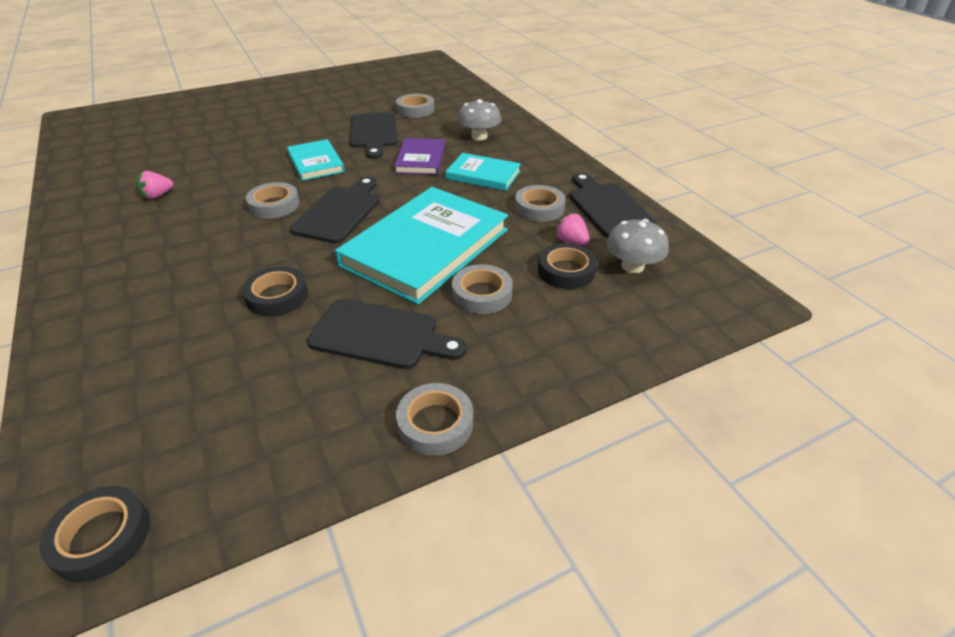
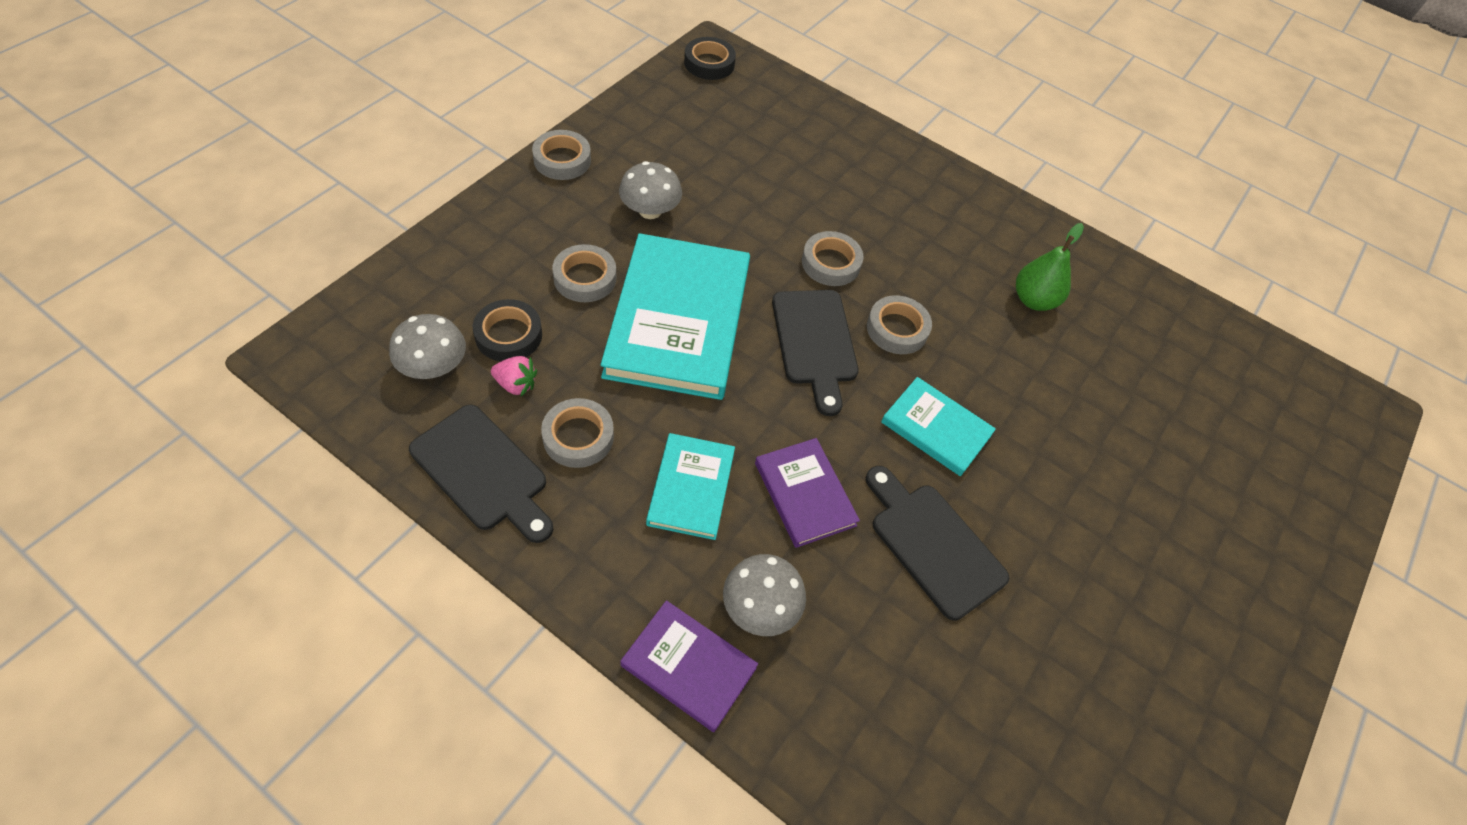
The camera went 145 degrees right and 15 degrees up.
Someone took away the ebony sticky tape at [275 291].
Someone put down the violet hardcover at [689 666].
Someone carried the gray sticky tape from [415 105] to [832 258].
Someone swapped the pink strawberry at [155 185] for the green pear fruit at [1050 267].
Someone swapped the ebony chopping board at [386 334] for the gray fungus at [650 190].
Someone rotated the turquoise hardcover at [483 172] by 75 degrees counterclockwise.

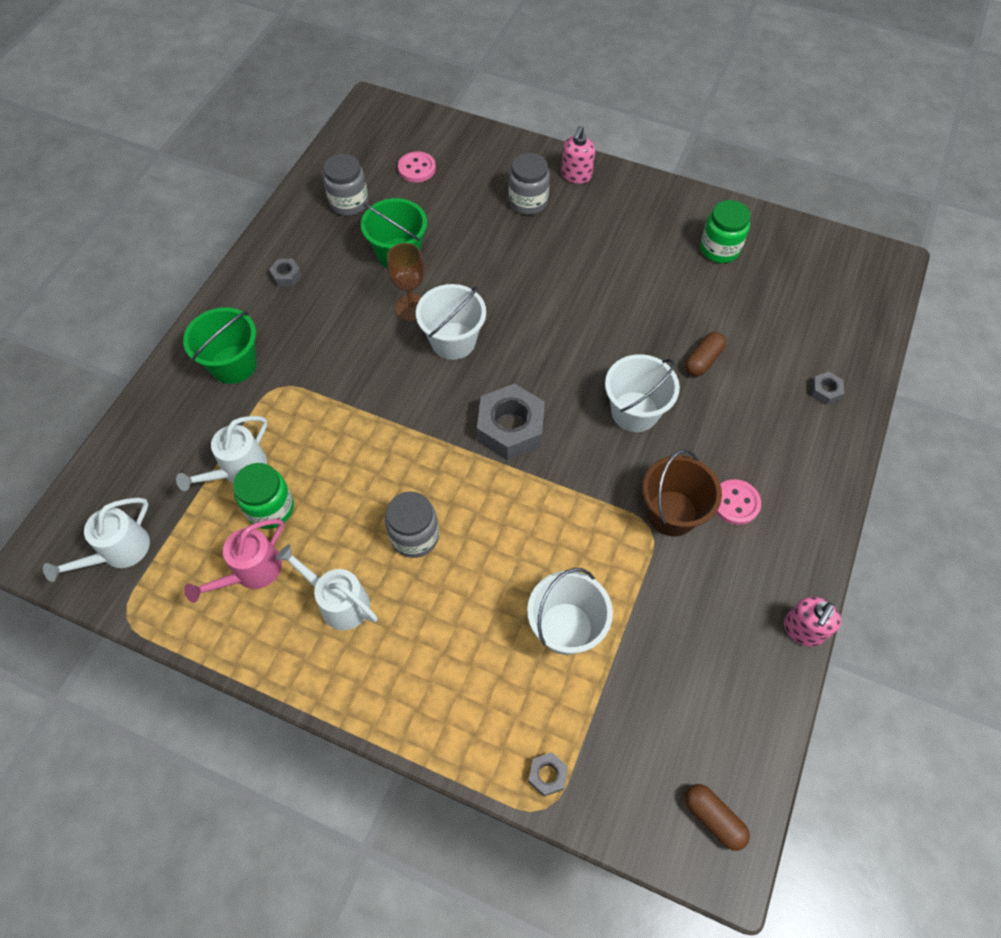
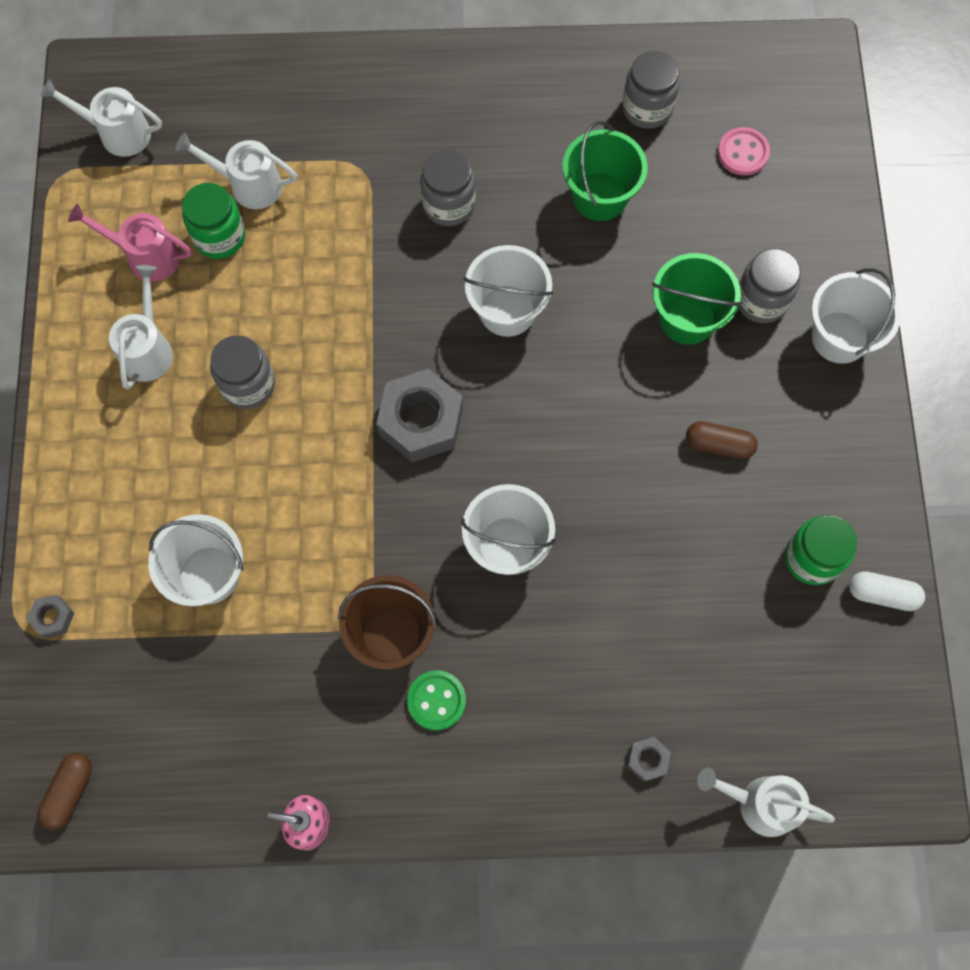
The camera went 65 degrees right and 10 degrees up.
Someone took away the gray hex nut at [285 272].
Someone took away the dark brown chalice at [406 282].
Someone put down the gray jam jar at [448 188].
Someone put down the snow-white watering pot at [766 802].
Someone put down the snow-white pill shape at [887 591].
Someone carried the green bucket from [220 345] to [696 299].
Someone carried the dark brown pill shape from [705 354] to [722 440].
Someone swapped the pink soap dispenser at [578 155] for the snow-white bucket at [856 316].
Someone repainted the pink sewing button at [738 502], which became the green sewing button at [436 700].

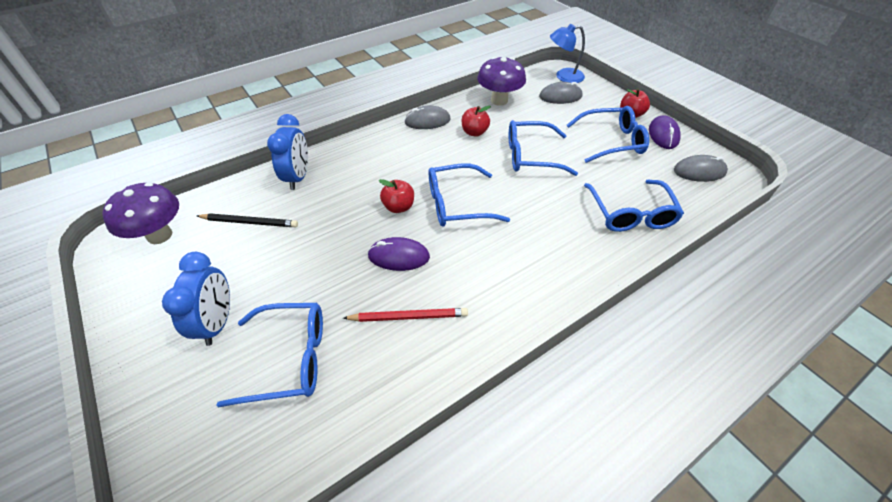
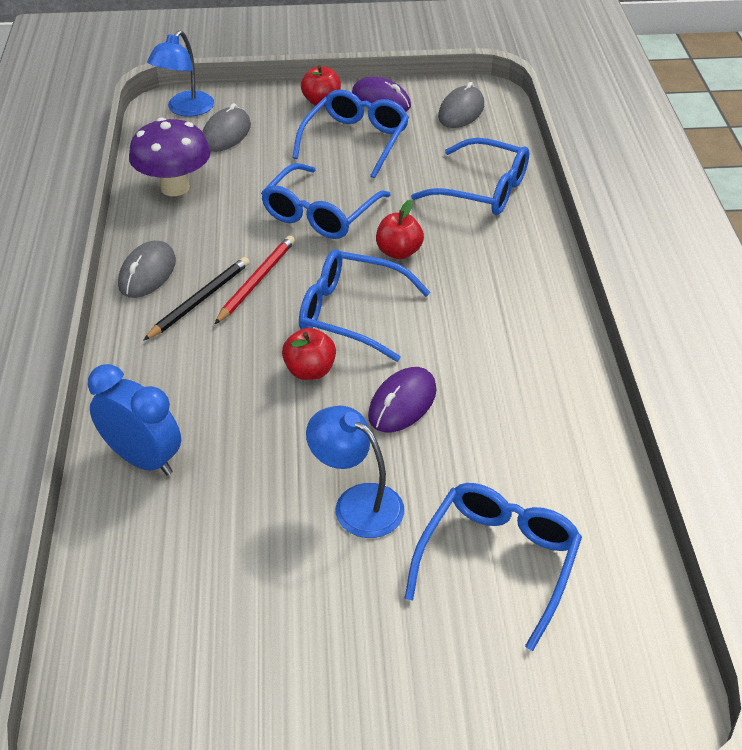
The camera went 60 degrees left and 5 degrees down.
Someone took away the violet fungus at [140 213].
Someone took away the royal blue clock at [196 299].
Someone put down the royal blue reading lamp at [355 472].
Someone carried the ebony pencil from [247 220] to [196 299].
Someone carried the scarlet pencil from [405 315] to [255 280].
Someone carried the scarlet apple fruit from [476 121] to [400 229].
Someone rotated the royal blue glasses at [469 195] by 90 degrees clockwise.

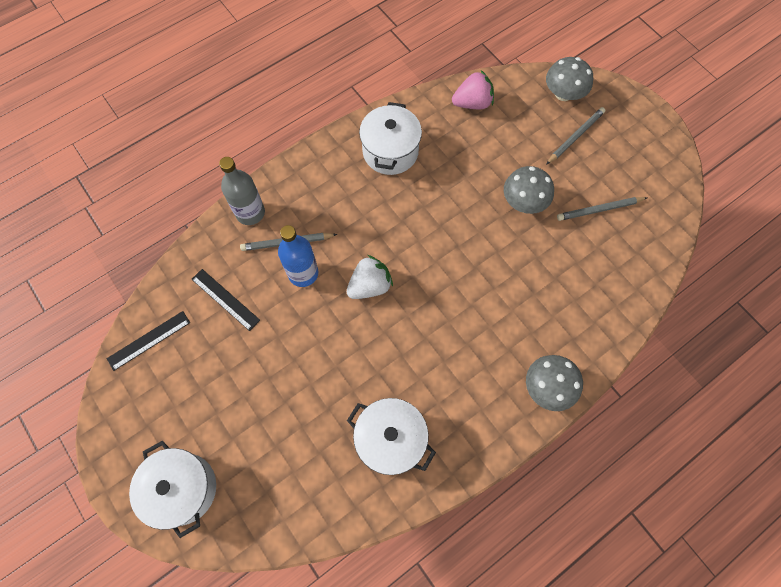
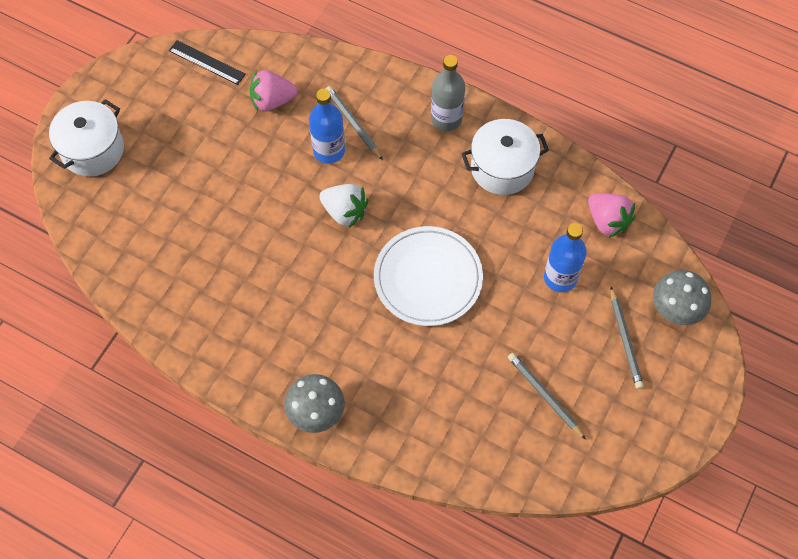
The camera went 65 degrees right and 5 degrees down.
Someone took away the snow-white stockpot at [391 436].
Someone took away the gray fungus at [529 190].
Someone put down the snow-white flat dish at [428 276].
Someone put down the royal blue drink bottle at [565 257].
Someone carried the gray drink bottle from [242 191] to [448 93].
Someone swapped the ebony ruler at [226 300] for the pink strawberry at [273 90].
Someone rotated the gray pencil at [575 136] by 60 degrees clockwise.

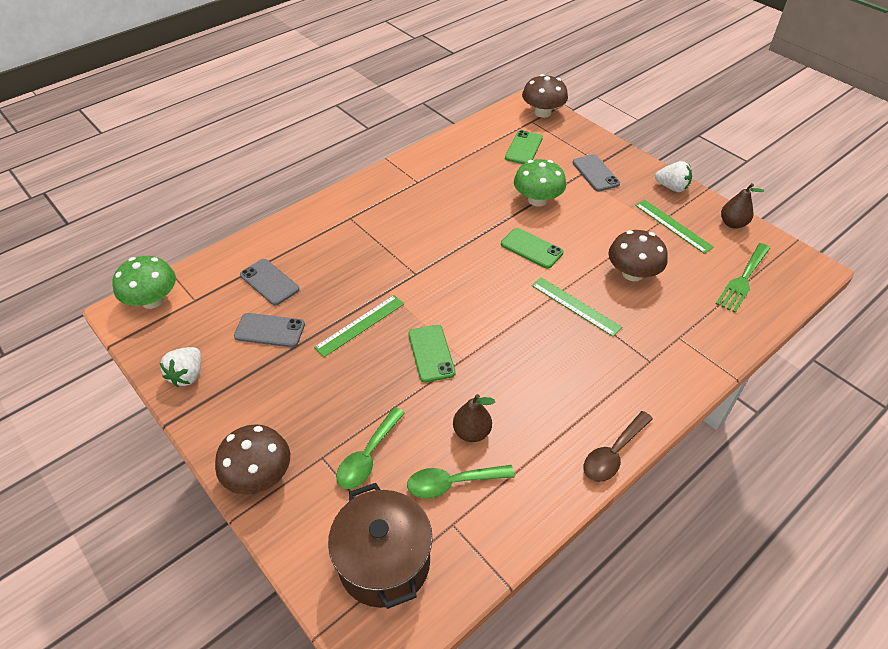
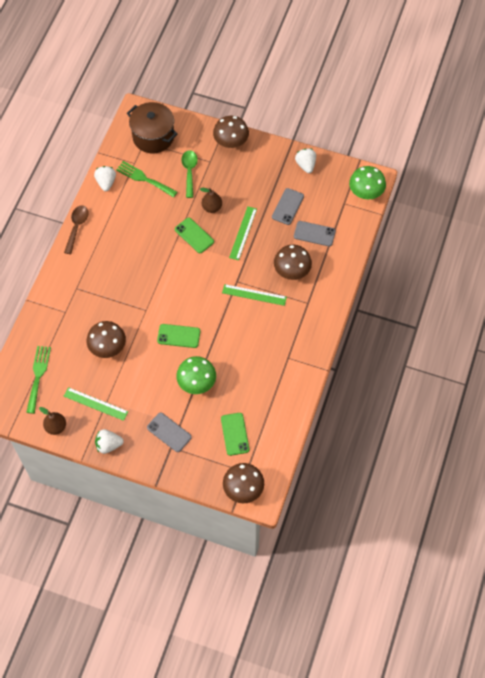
The camera went 150 degrees right and 15 degrees up.
Someone put down the snow-white strawberry at [105 178].
Someone put down the dark brown fungus at [293 262].
Someone carried the dark brown pear fruit from [474 418] to [211 200].
Someone carried the green ruler from [577 307] to [254 295].
Someone swapped the green teaspoon at [461 481] for the green dinner fork at [146 179].
Someone rotated the gray phone at [269 330] by 45 degrees counterclockwise.

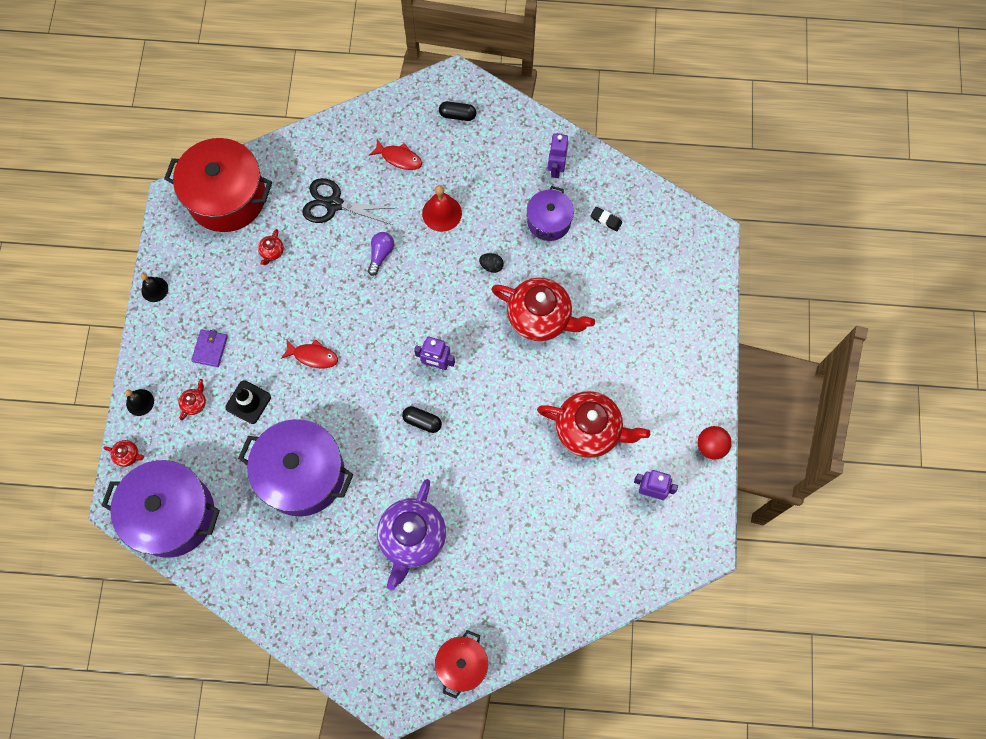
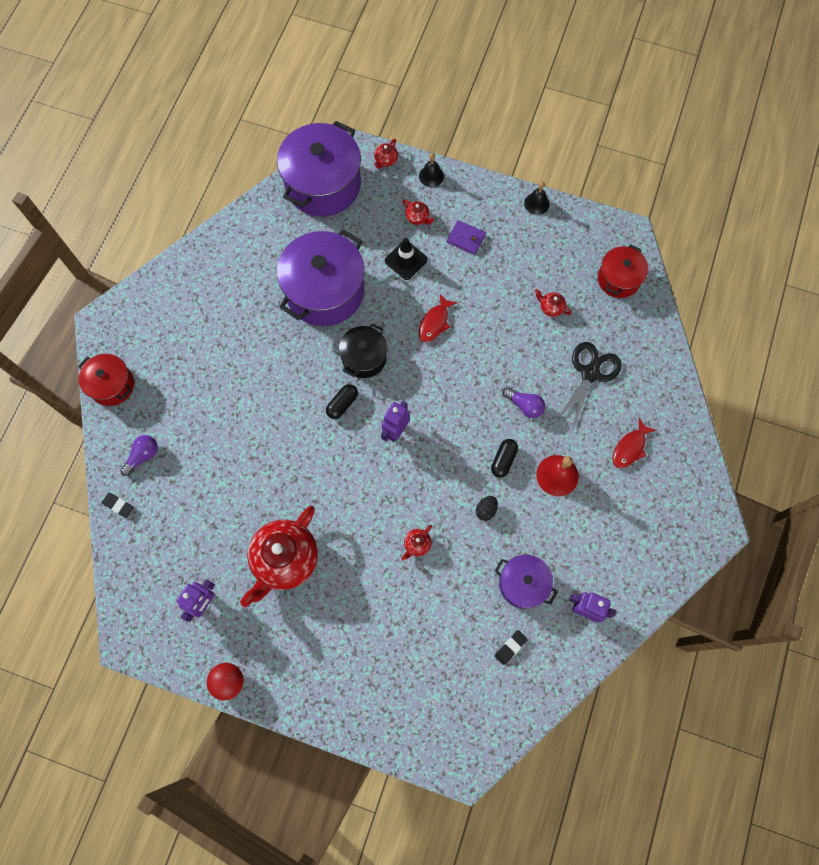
The camera went 105 degrees right and 0 degrees up.
Someone took away the violet teapot at [411 534].
Someone put down the ebony gum eraser at [118 505].
Someone put down the violet light bulb at [139 455].
Someone put down the ebony stockpot at [363 350].
Someone carried the ebony pill shape from [457 111] to [504 458].
Someone scaled the scarlet stockpot at [218 185] by 0.55.
Someone scaled the scarlet teapot at [543 309] by 0.40.

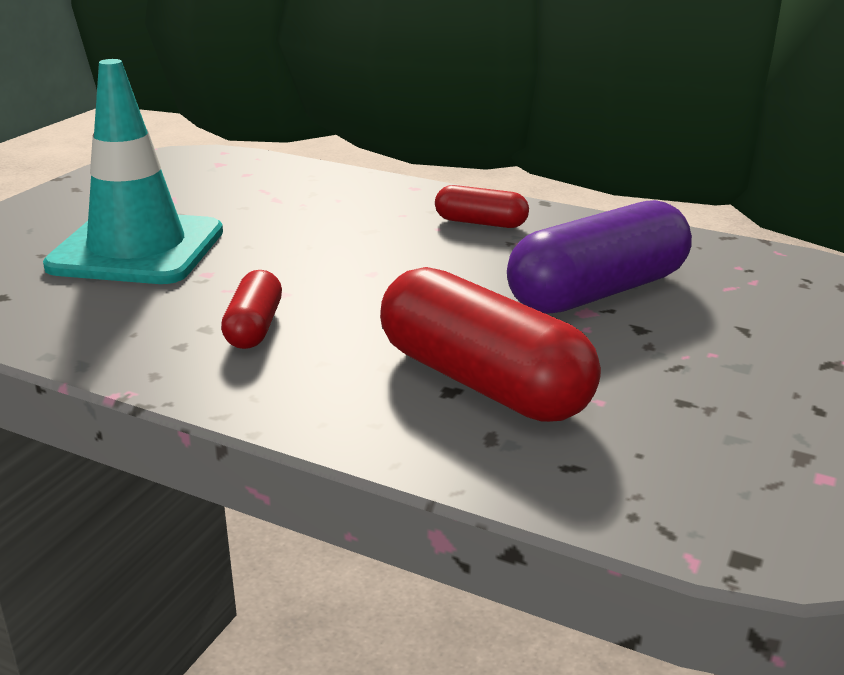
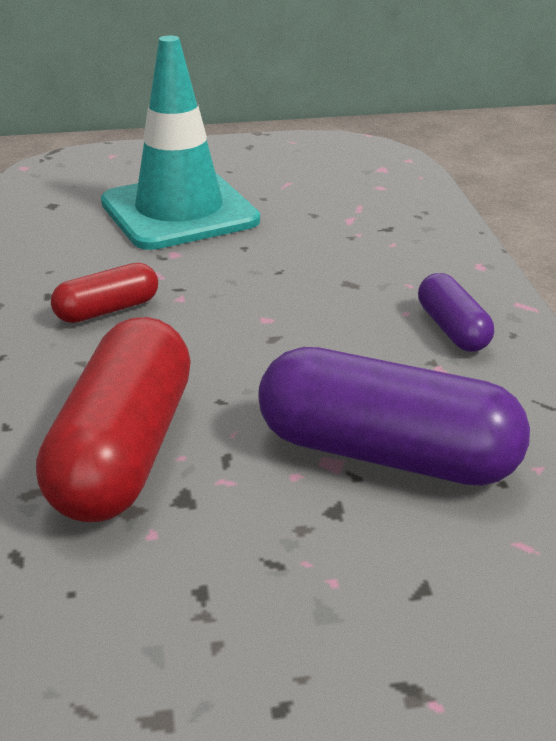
The camera went 55 degrees right and 5 degrees up.
Someone repainted the scarlet pill shape at [482 206], which became the violet pill shape at [456 312].

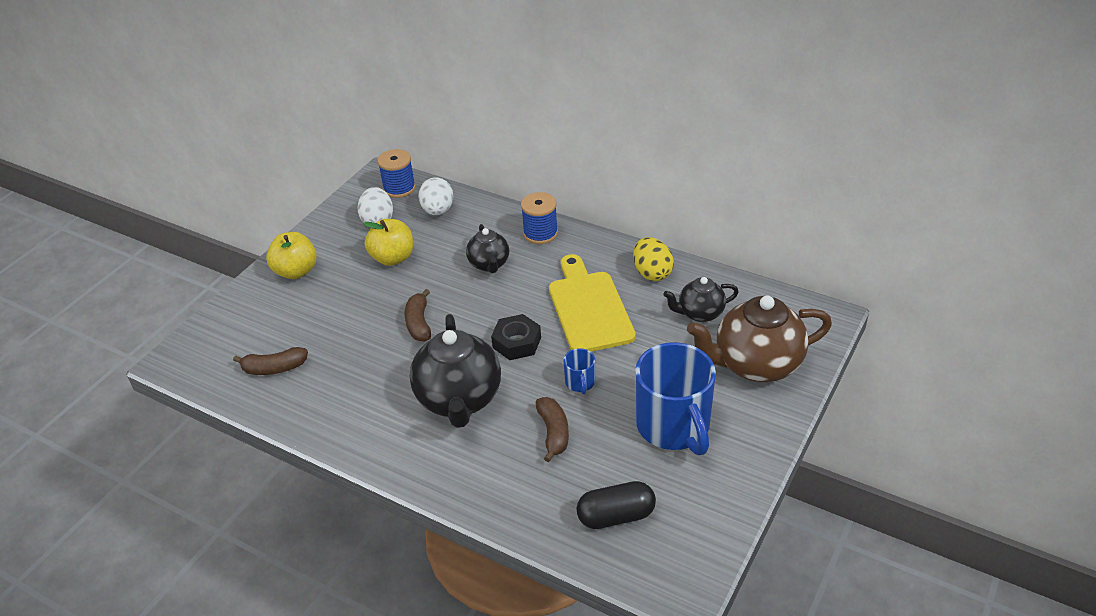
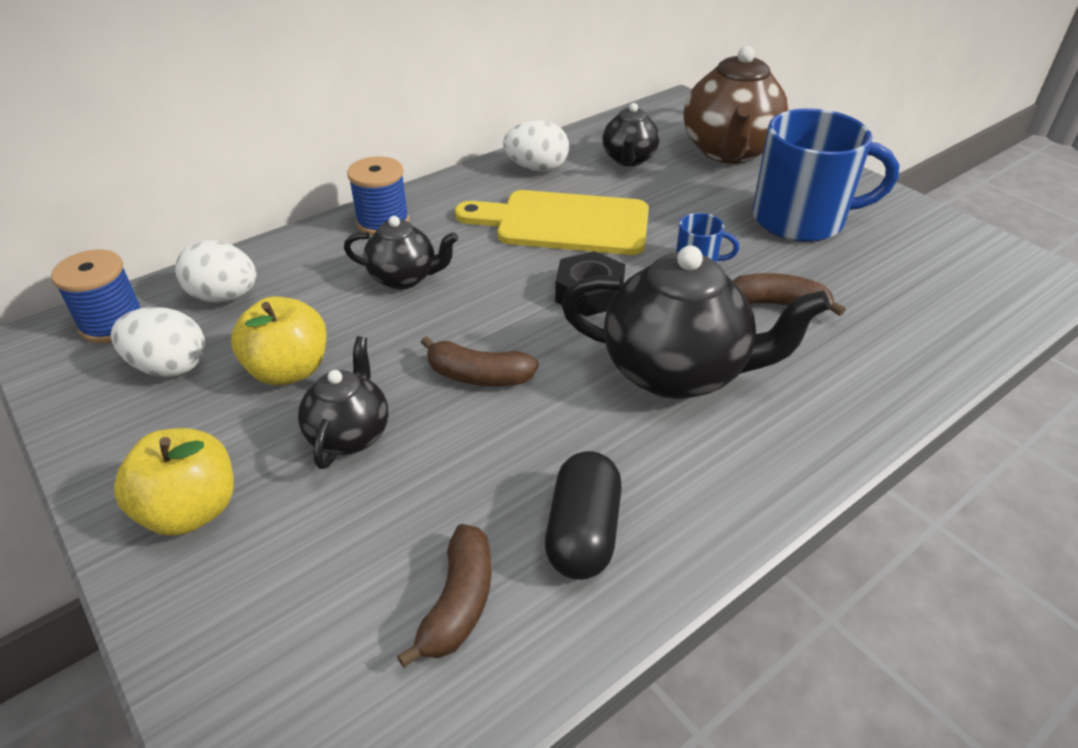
The camera went 70 degrees left and 0 degrees up.
Someone put down the ebony teapot at [343 402].
Someone carried the ebony pill shape from [616 505] to [583 515].
Someone repainted the golden egg at [653 259], which became the snow-white egg at [536 146].

